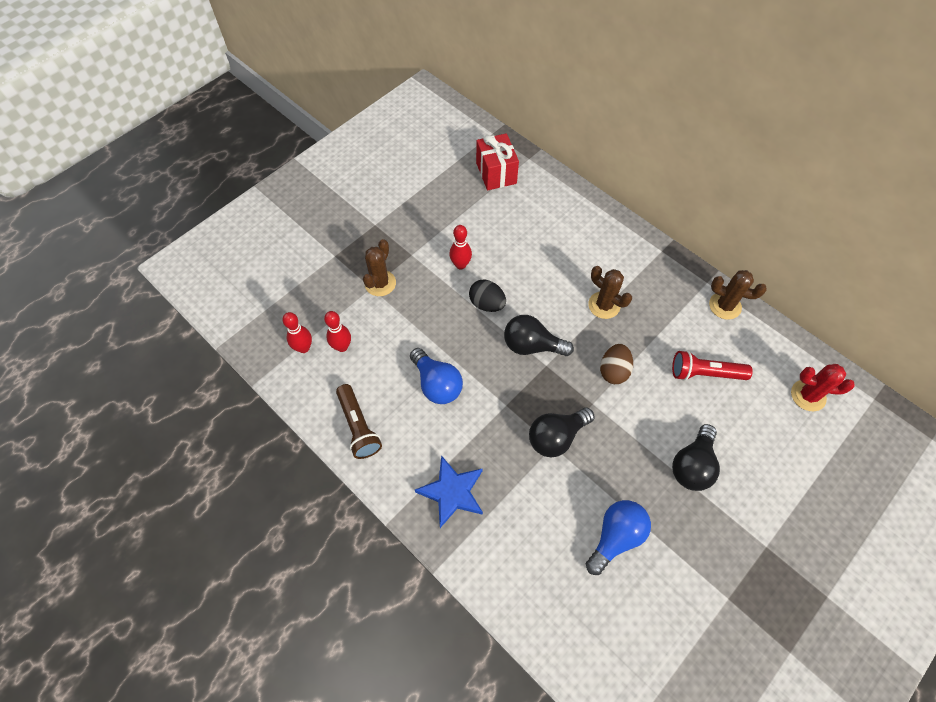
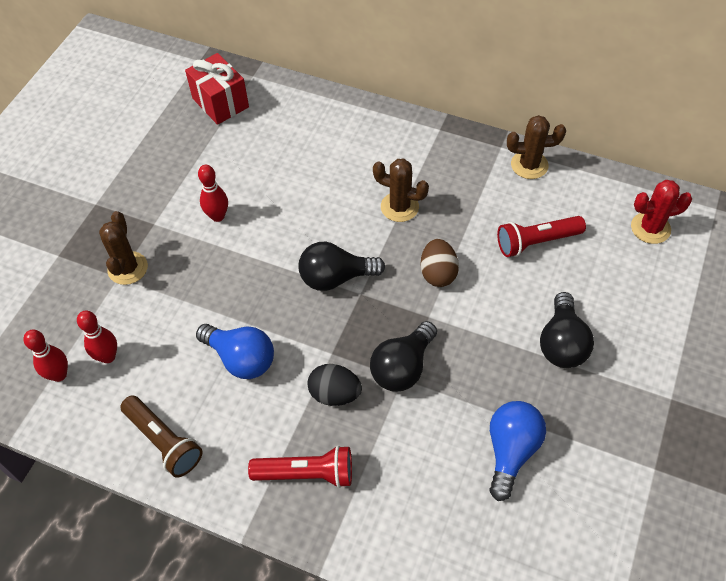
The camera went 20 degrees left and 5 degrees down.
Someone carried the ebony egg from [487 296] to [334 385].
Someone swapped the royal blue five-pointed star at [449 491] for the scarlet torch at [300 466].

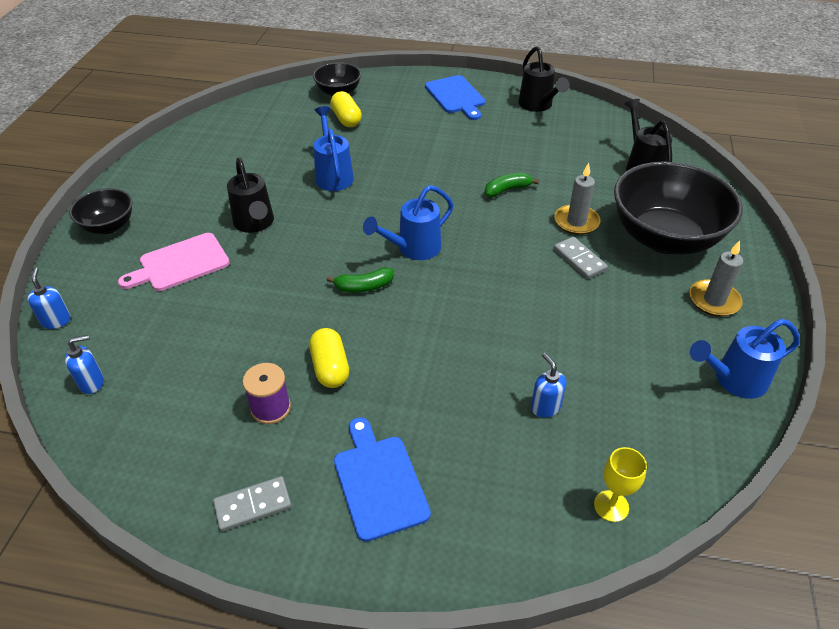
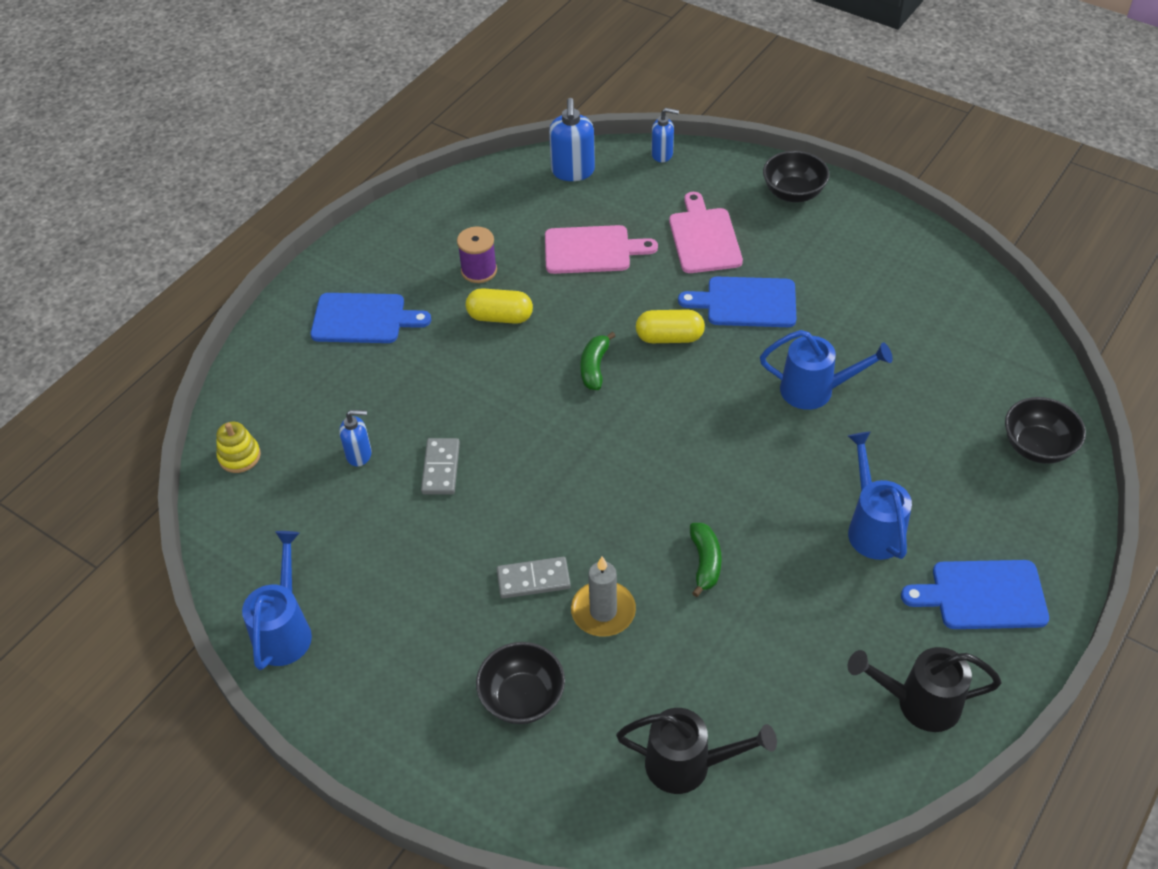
The camera went 115 degrees right and 5 degrees up.
Someone took away the gray candle at [716 278].
Someone put down the pink chopping board at [601 249].
Someone carried the gray domino tile from [252 504] to [440 466].
Someone carried the golden pill shape from [346 109] to [670 326].
Someone carried the royal blue watering pot from [408 222] to [880 496].
Someone swapped the ebony watering pot at [250 195] for the royal blue chopping board at [737 302].
Someone swapped the golden chalice at [620 484] for the golden ring stacker at [238 447].
Someone scaled the royal blue soap dispenser at [84 364] by 1.59.
Someone scaled the ebony bowl at [678 208] by 0.51.

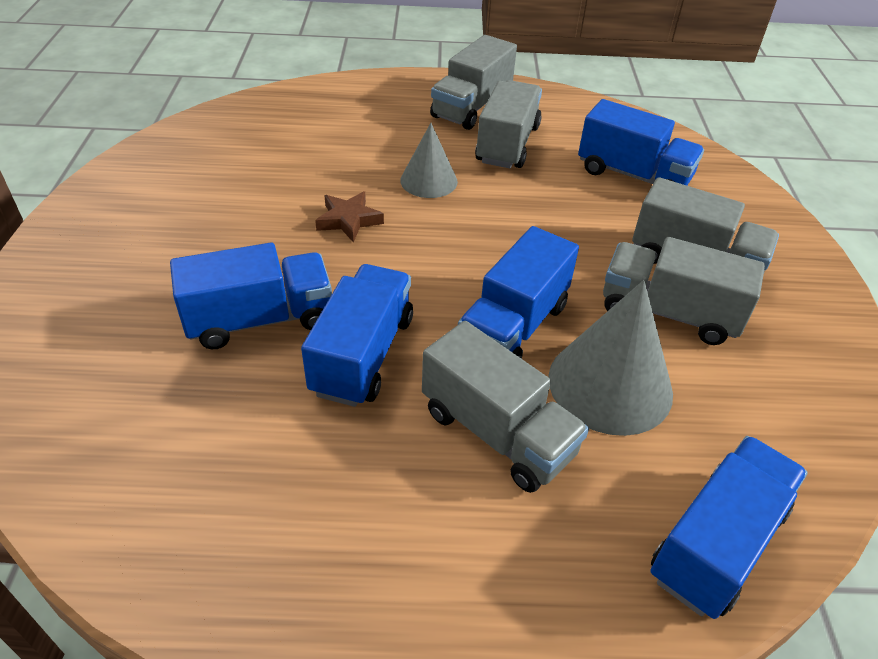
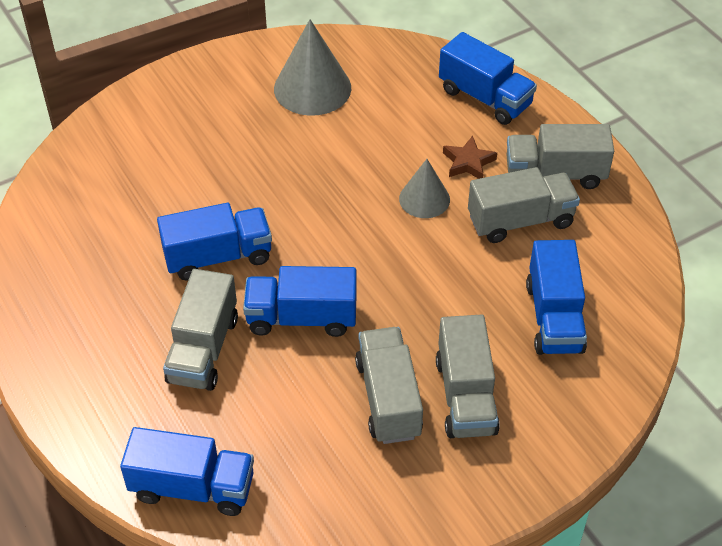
The camera went 60 degrees right and 5 degrees up.
Someone carried the royal blue toy truck from [251 296] to [488 78].
Someone carried the dark brown five-pointed star from [349 217] to [470 157].
Someone carried the gray solid cone from [610 358] to [312 67].

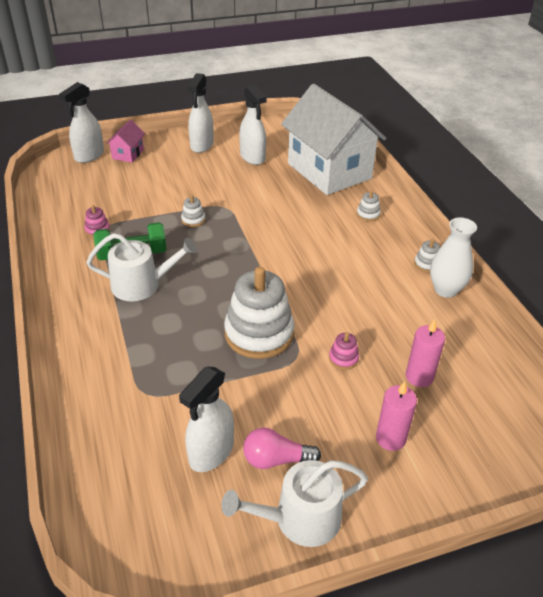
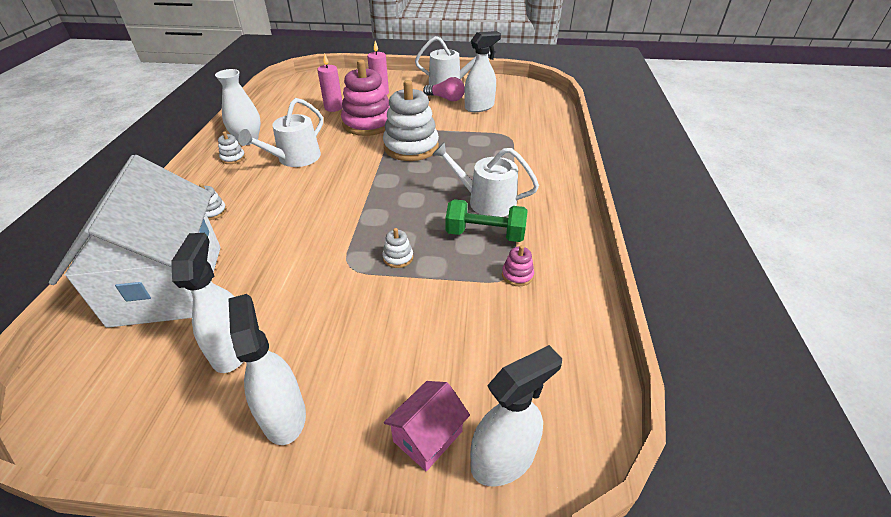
The camera went 155 degrees left and 0 degrees up.
Someone put down the snow-white watering pot at [280 132].
Someone rotated the snow-white spray cleaner at [201 113] by 60 degrees counterclockwise.
Someone scaled the pink ring stacker at [344 351] by 2.40.

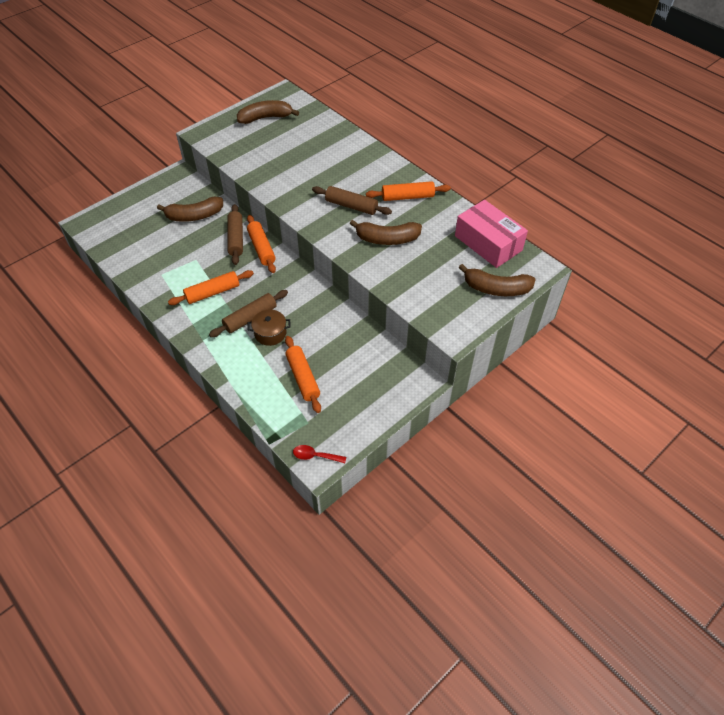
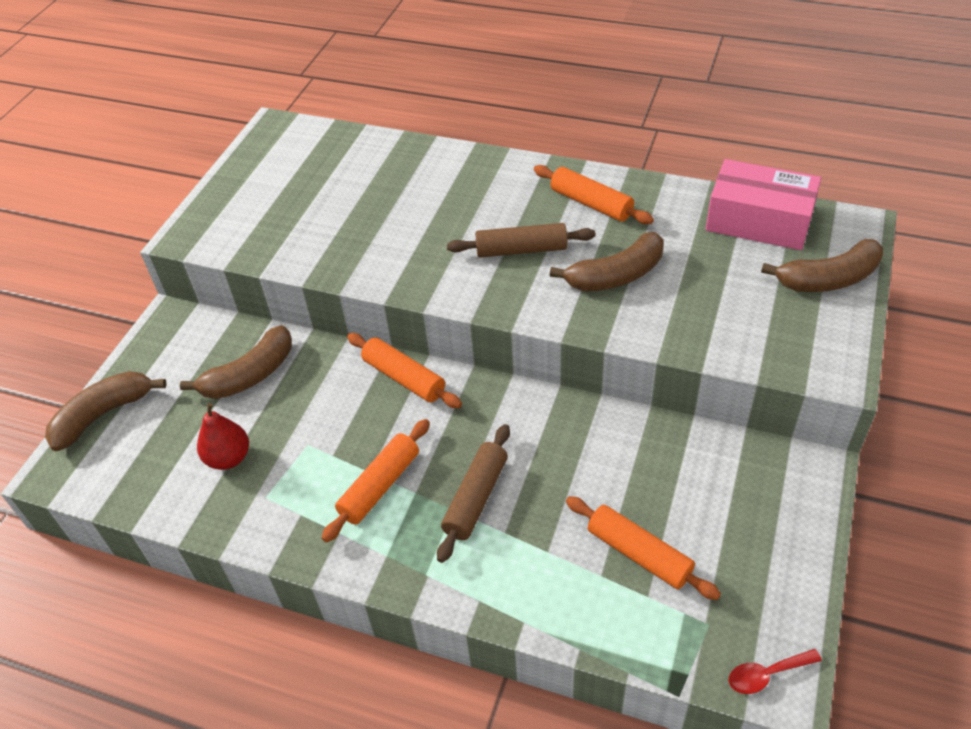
The camera went 25 degrees left and 5 degrees down.
Someone took away the dark brown rolling pin at [235 234].
Someone took away the dark brown stockpot at [269 328].
Someone put down the scarlet pear fruit at [223 436].
Someone carried the dark brown banana fruit from [268 112] to [106 411].
Someone rotated the orange-coloured rolling pin at [408 191] by 75 degrees clockwise.

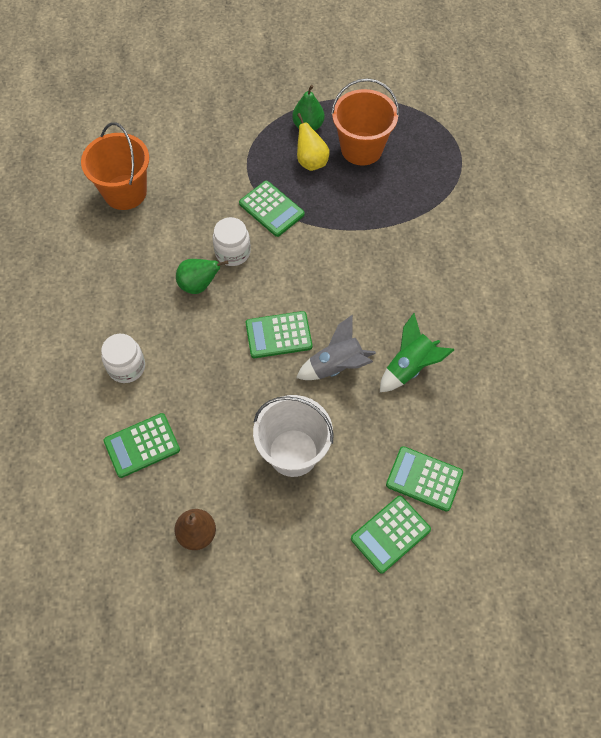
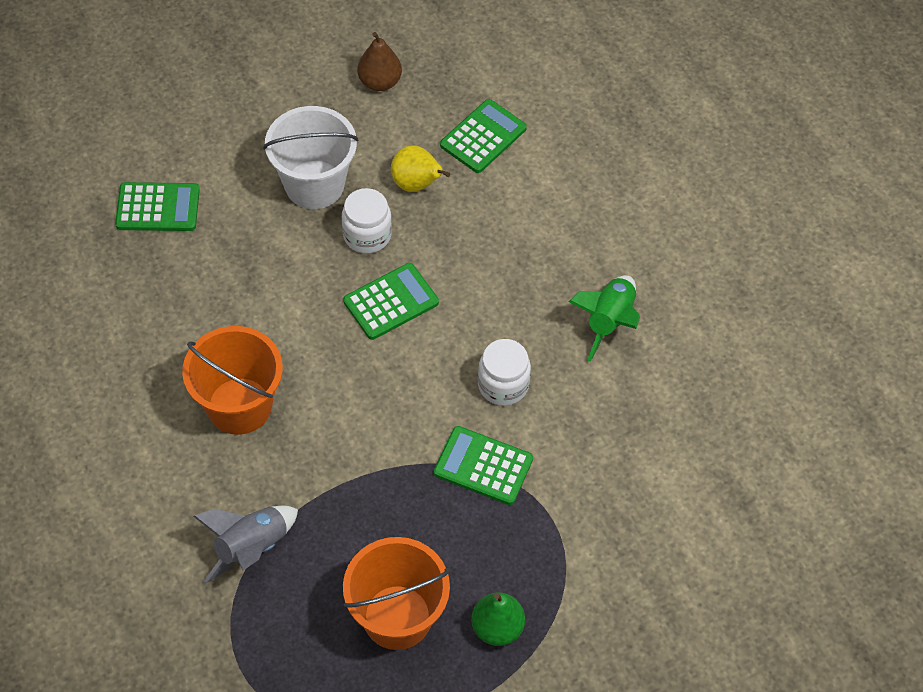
The camera went 155 degrees right and 5 degrees down.
Someone took away the green pear fruit at [202 276].
Someone took away the green adding machine at [391 535].
Someone carried the orange-coloured bucket from [115 166] to [232 380].
Someone carried the snow-white jam jar from [123 358] to [367 220].
Someone carried the gray rocket from [336 347] to [245 545].
Someone carried the golden pear fruit from [313 142] to [420 168].
Someone carried the green rocket from [417 352] to [604 318].

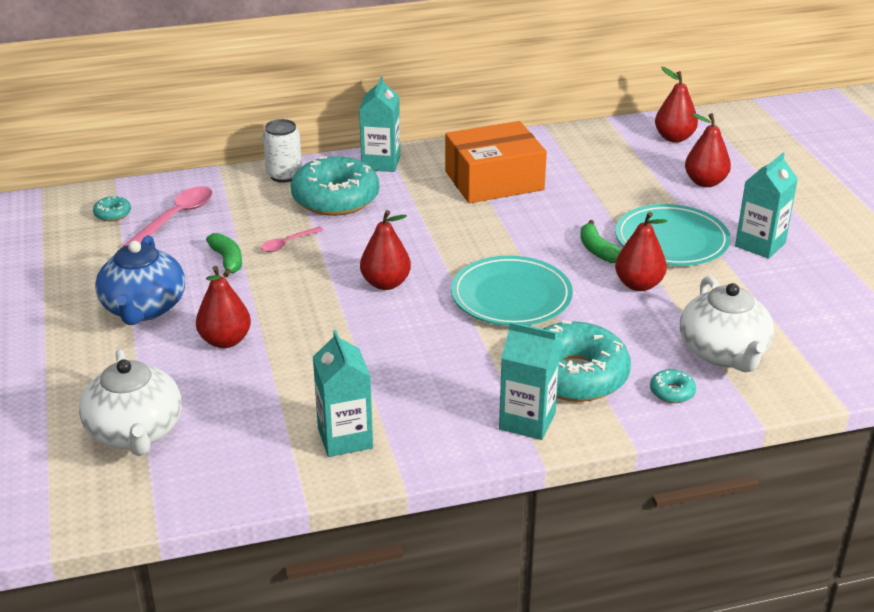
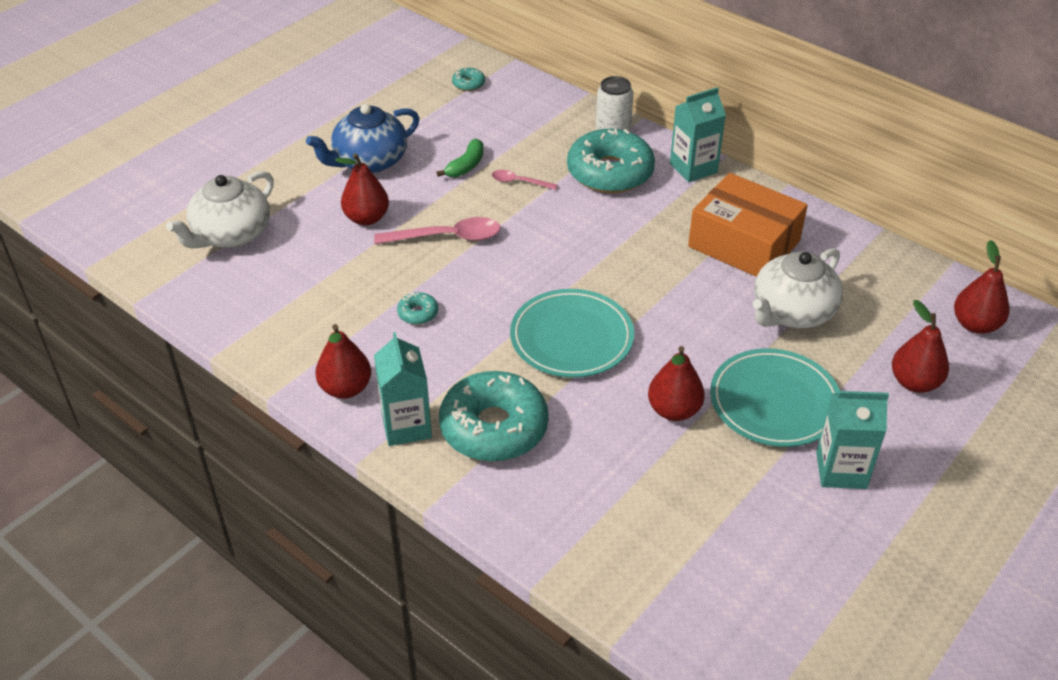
The camera went 55 degrees right and 10 degrees up.
Someone took away the turquoise carton at [343 393].
Someone took away the green banana fruit at [600 241].
Someone carried the pink teaspoon from [168 216] to [437 230].
Someone carried the scarlet pear fruit from [385 250] to [343 361].
Someone carried the turquoise glazed donut from [673 386] to [417 308].
Someone carried the snow-white teapot from [727 324] to [798 288].

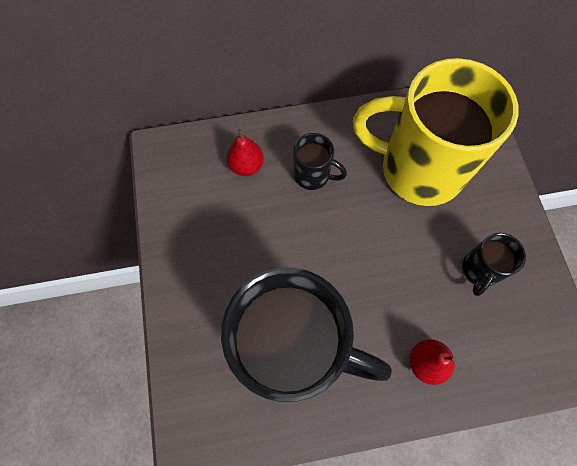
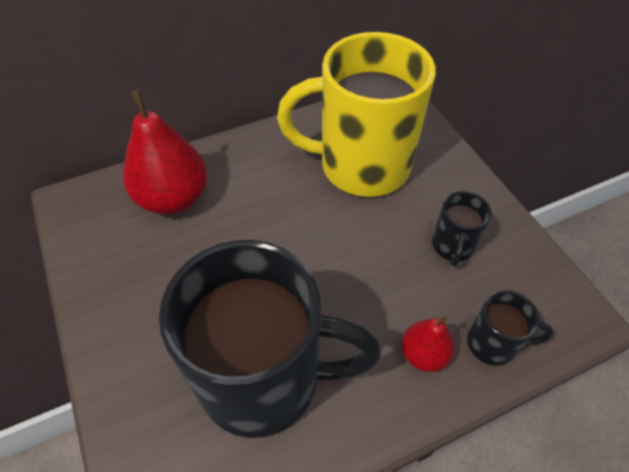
The camera went 15 degrees left and 15 degrees down.
Someone carried the ebony mug from [320 161] to [510 328].
Someone scaled the scarlet pear fruit at [245 152] by 1.87.

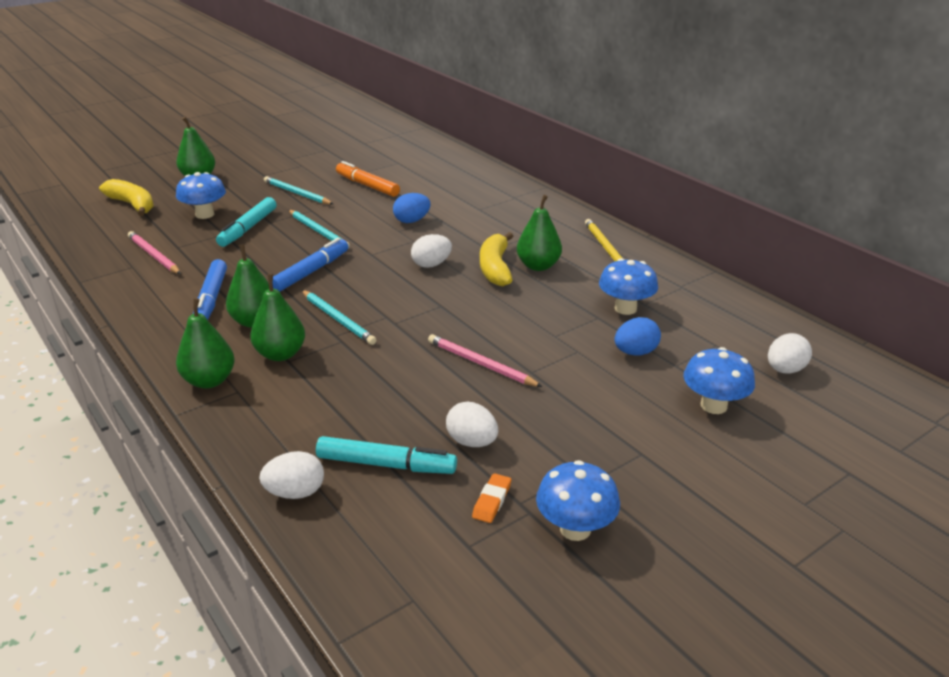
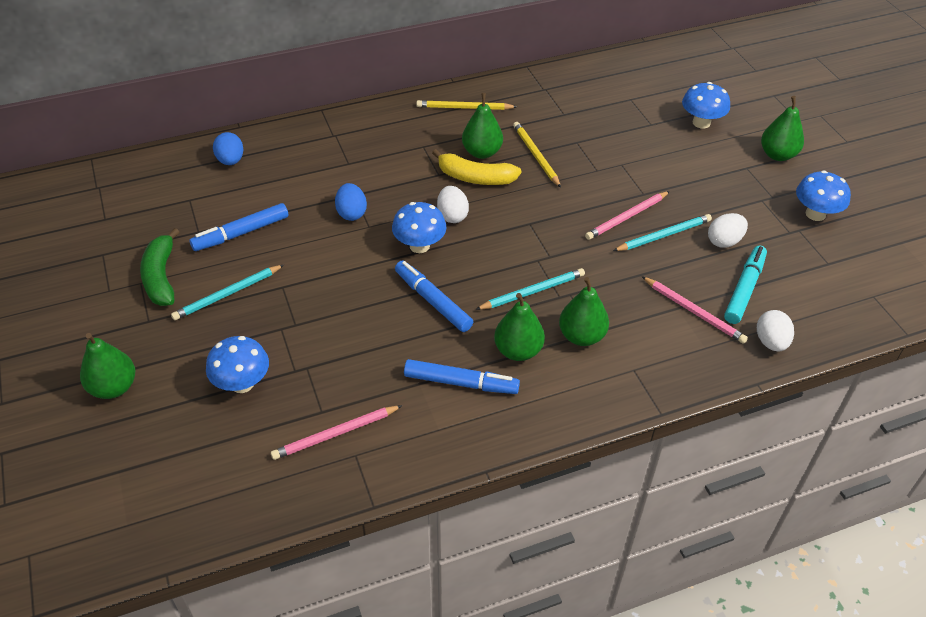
The camera went 75 degrees left and 15 degrees up.
Someone took away the golden banana fruit at [126 197].
Someone took away the turquoise felt pen at [246 222].
Someone took away the orange-coloured gum eraser at [491 498].
Someone took away the snow-white egg at [790 353].
Someone put down the green banana fruit at [159 267].
Someone put down the golden pencil at [537 155].
Someone put down the pink pencil at [695 310].
Someone carried the green pear fruit from [205 343] to [782 128].
Someone carried the turquoise pencil from [319 229] to [662 232].
Someone carried the royal blue fungus from [628 286] to [419 227].
Someone carried the royal blue egg from [638 336] to [228 148].
Someone repainted the orange-coloured felt pen at [368 179], which became the royal blue felt pen at [239 227].

